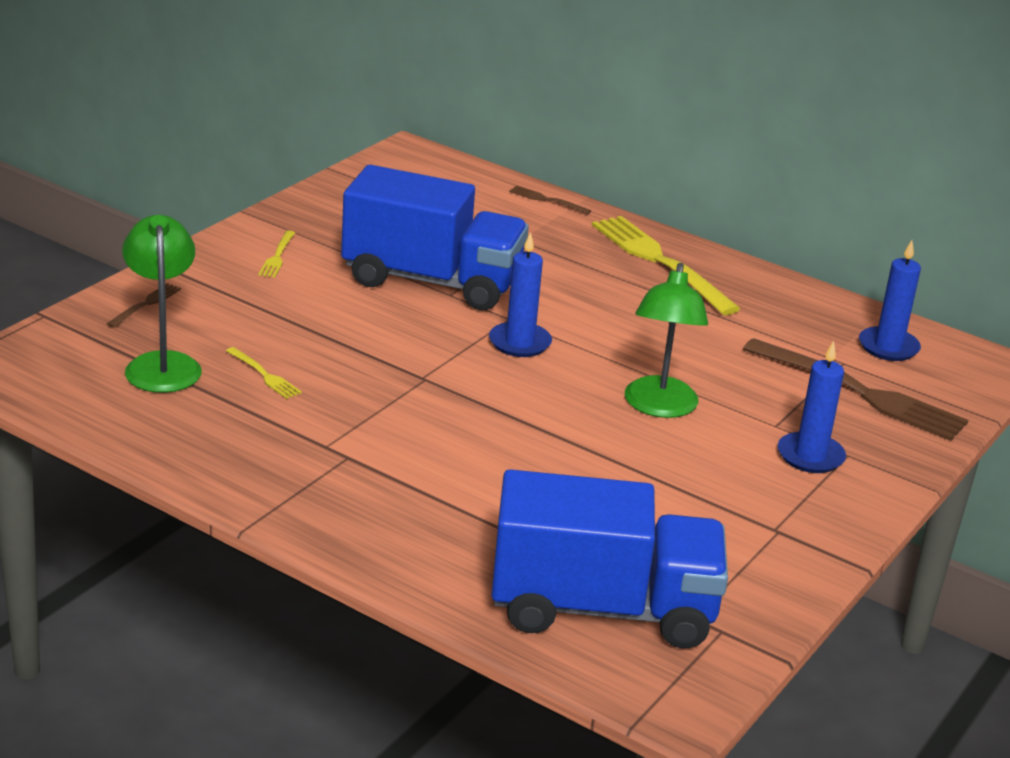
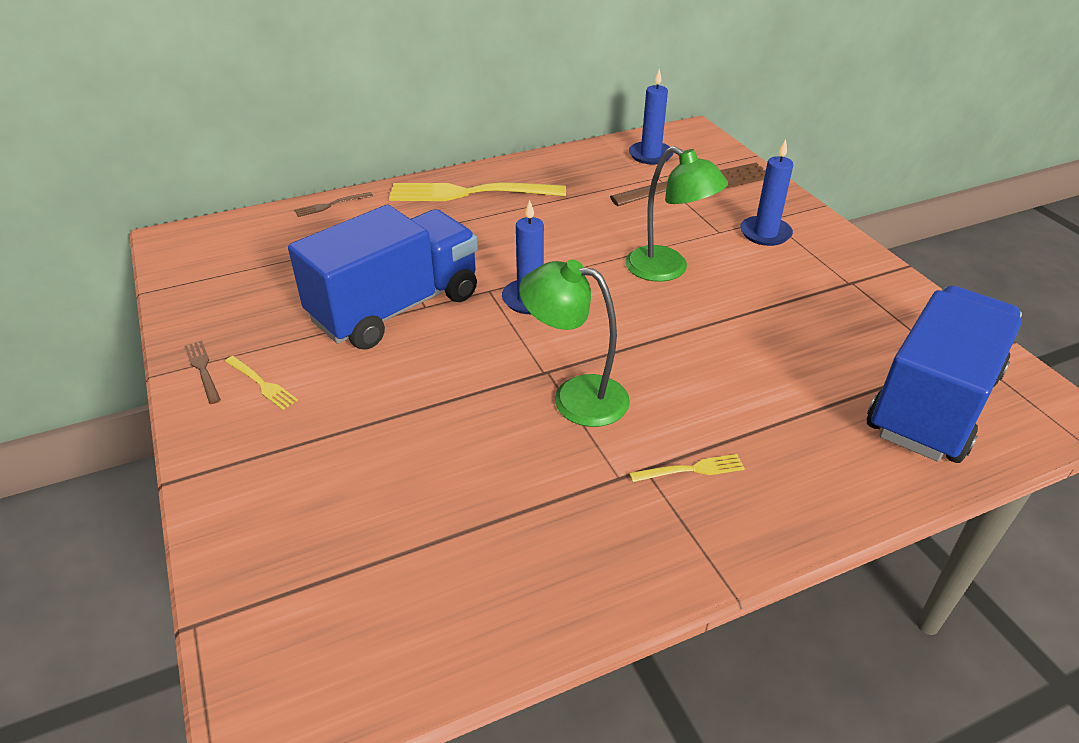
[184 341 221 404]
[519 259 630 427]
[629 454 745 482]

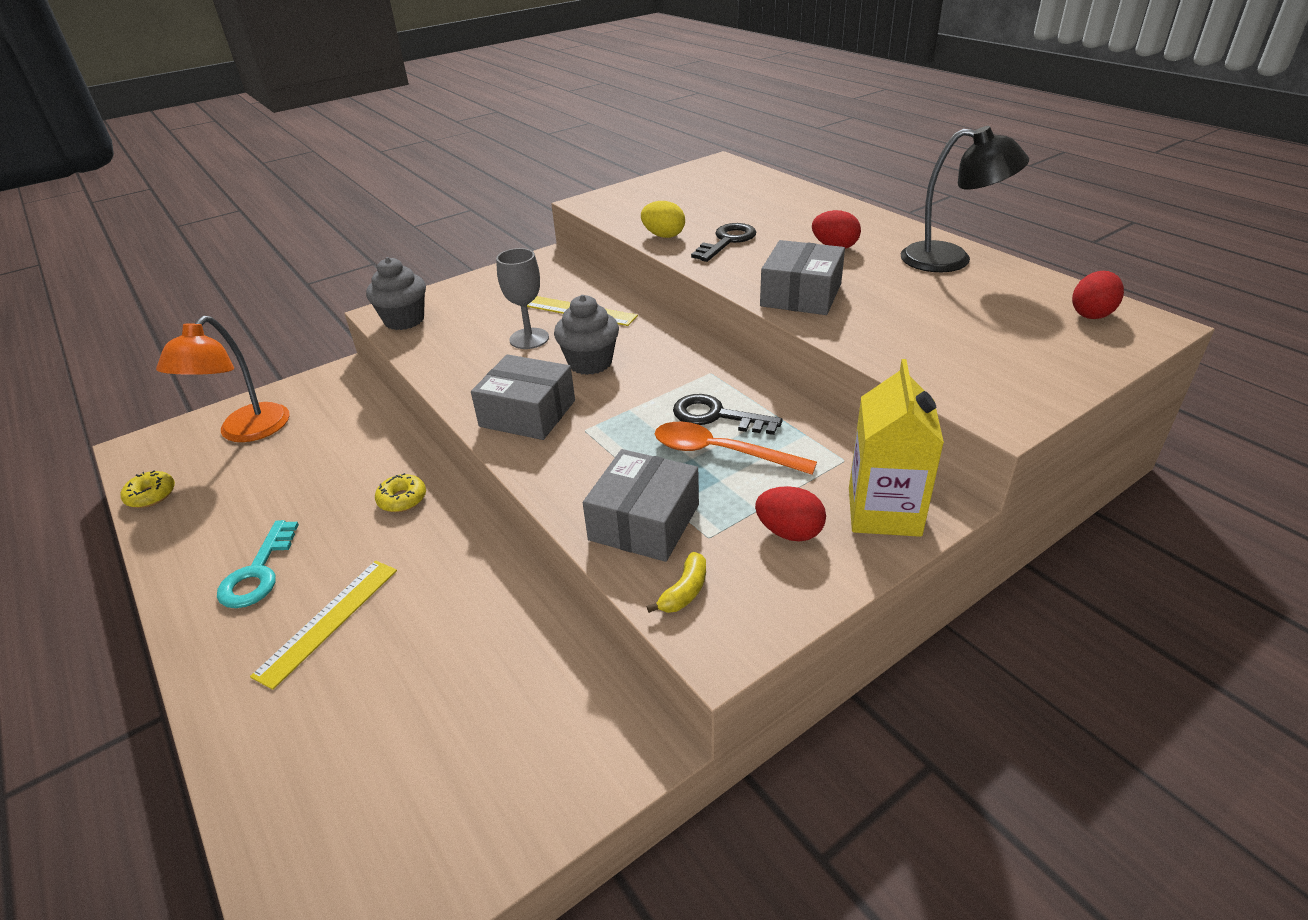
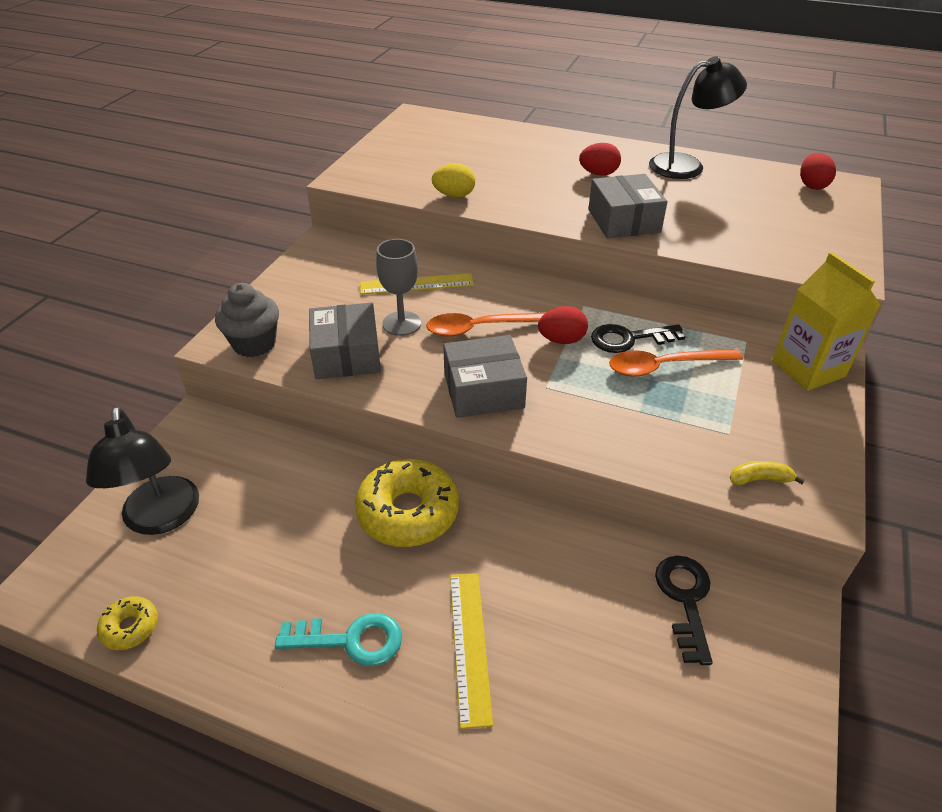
[309 302 381 379]
[655 556 713 665]
[538 306 588 344]
[426 313 545 337]
[86 407 199 535]
[275 613 402 666]
[730 461 805 485]
[355 459 459 547]

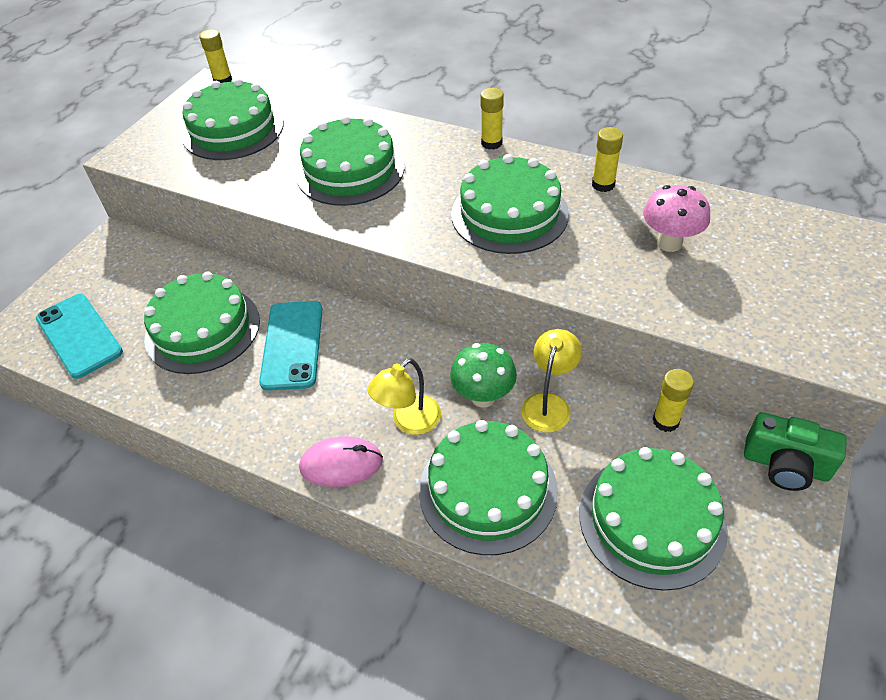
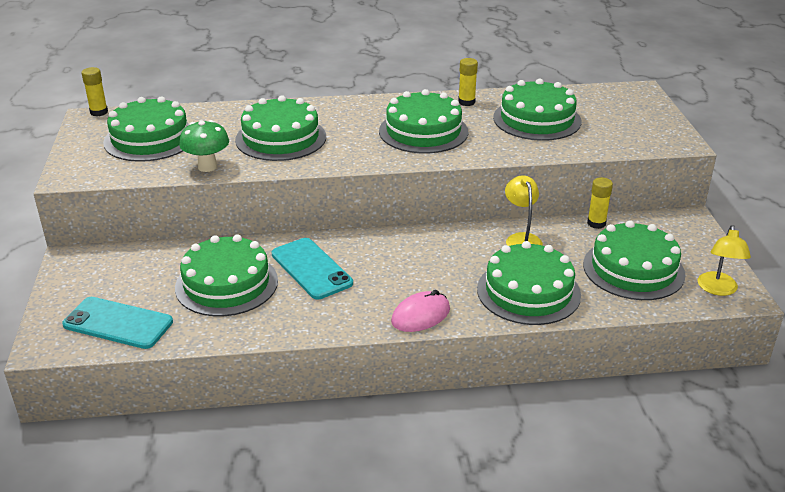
[480 88 504 150] (first image)
[744 412 847 491] (first image)
[698 225 751 296]
[179 120 229 172]
[493 78 582 141]

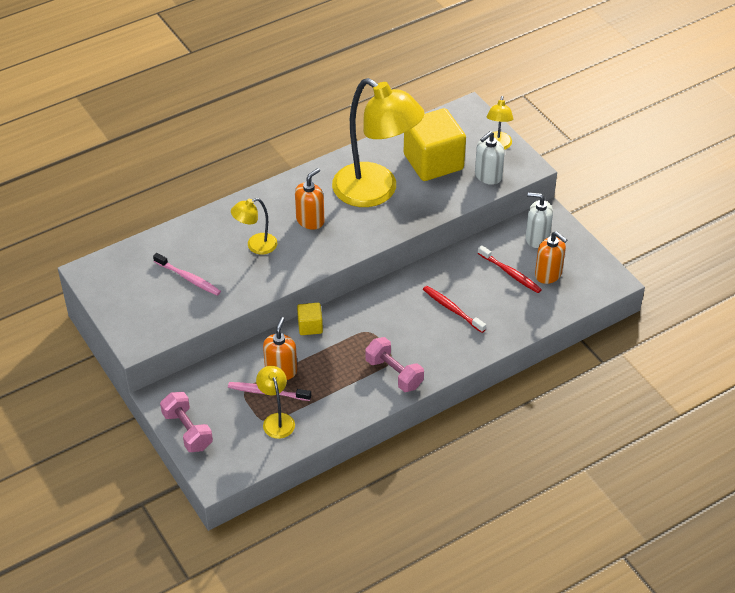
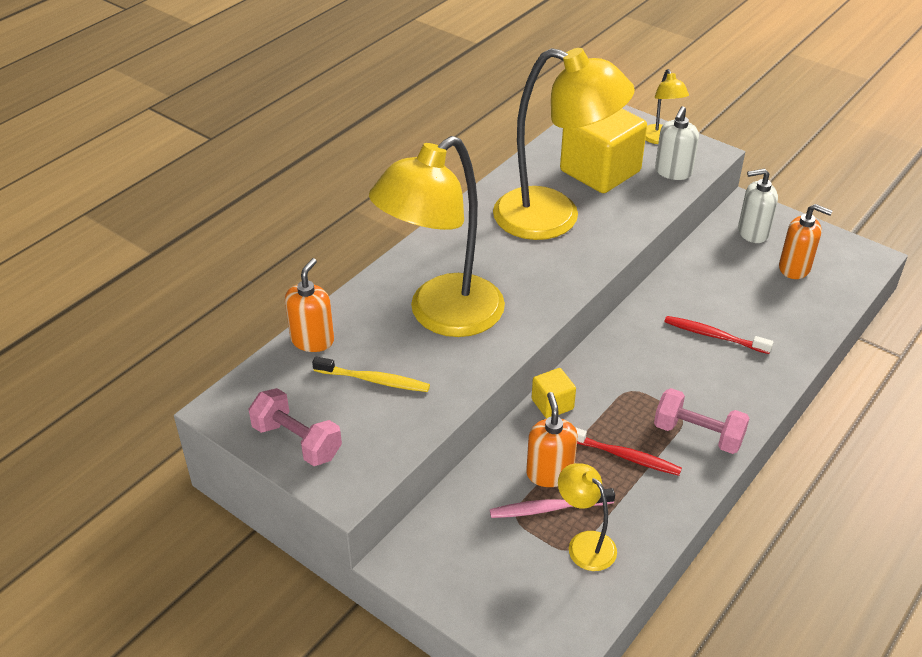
[249 388 342 466]
[285 258 334 352]
[575 427 682 476]
[312 357 430 392]
[369 136 505 337]

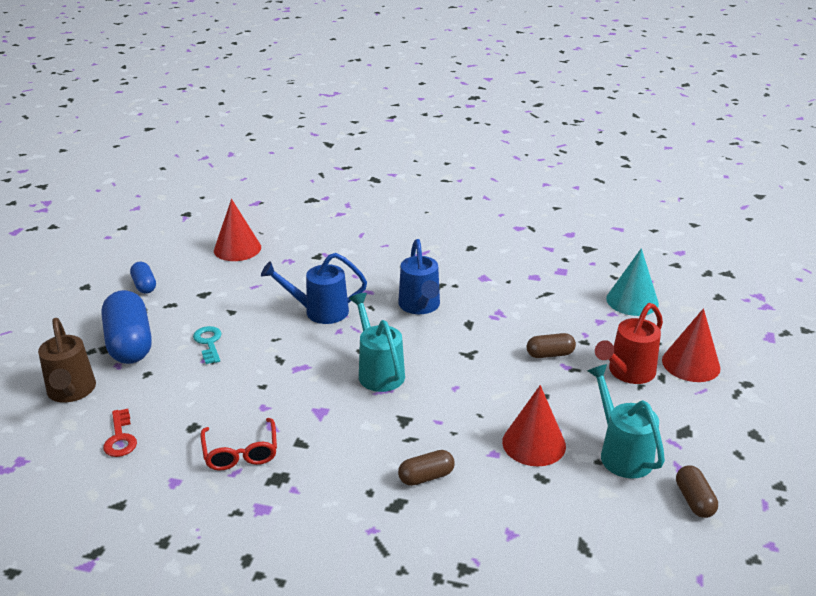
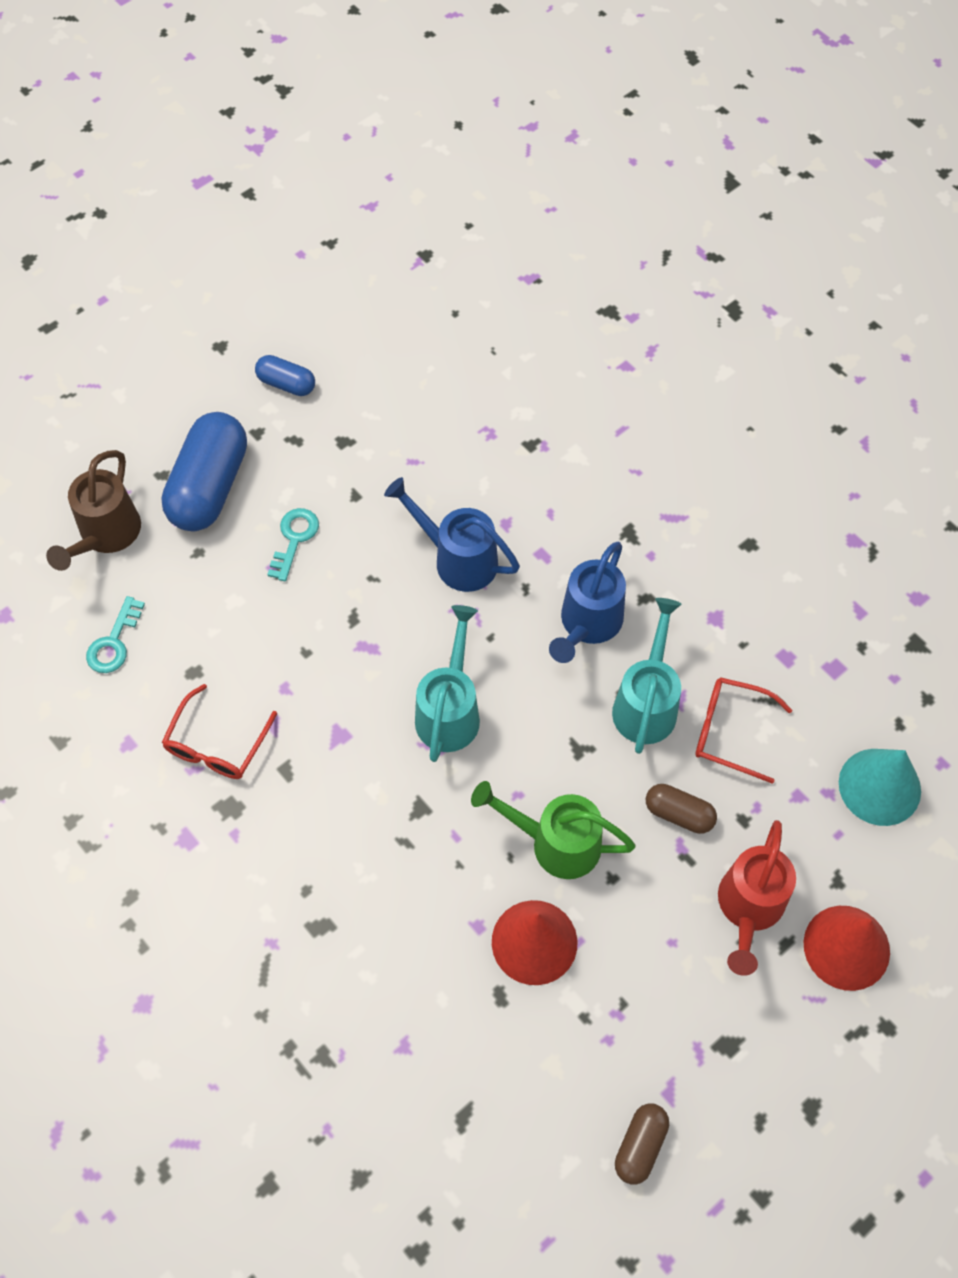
[214 199 261 261] (first image)
[398 450 455 486] (first image)
[471 781 636 879]
[695 677 792 784]
[612 598 681 754]
[86 596 145 673]
[255 355 315 396]
[718 820 796 976]

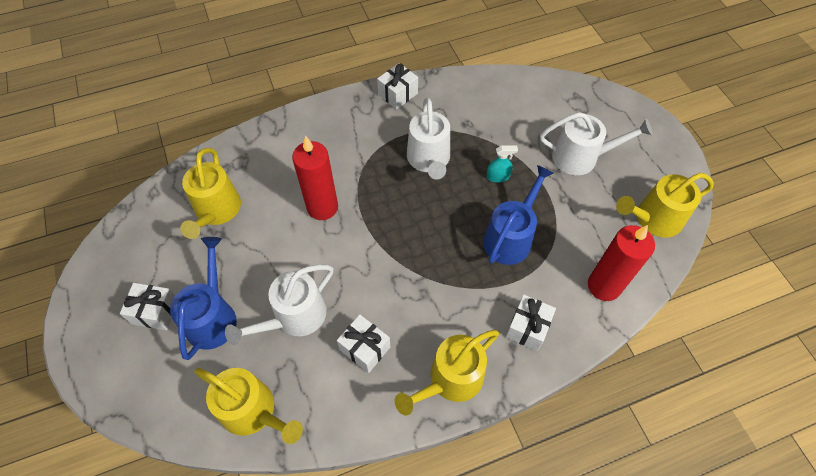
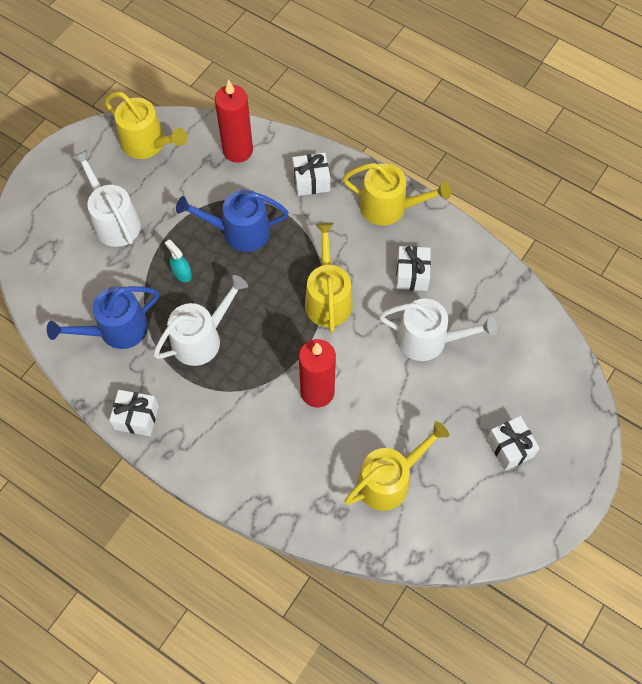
[47 286 159 349]
[305 222 353 333]

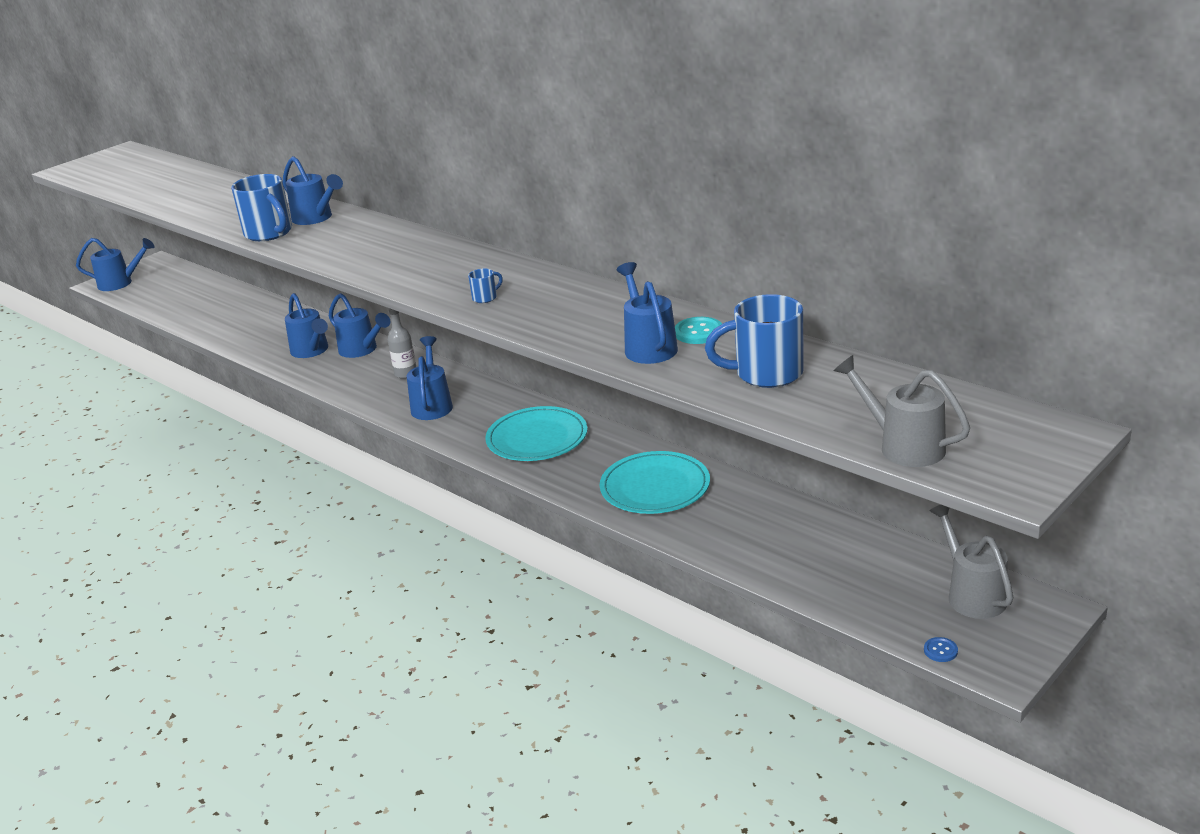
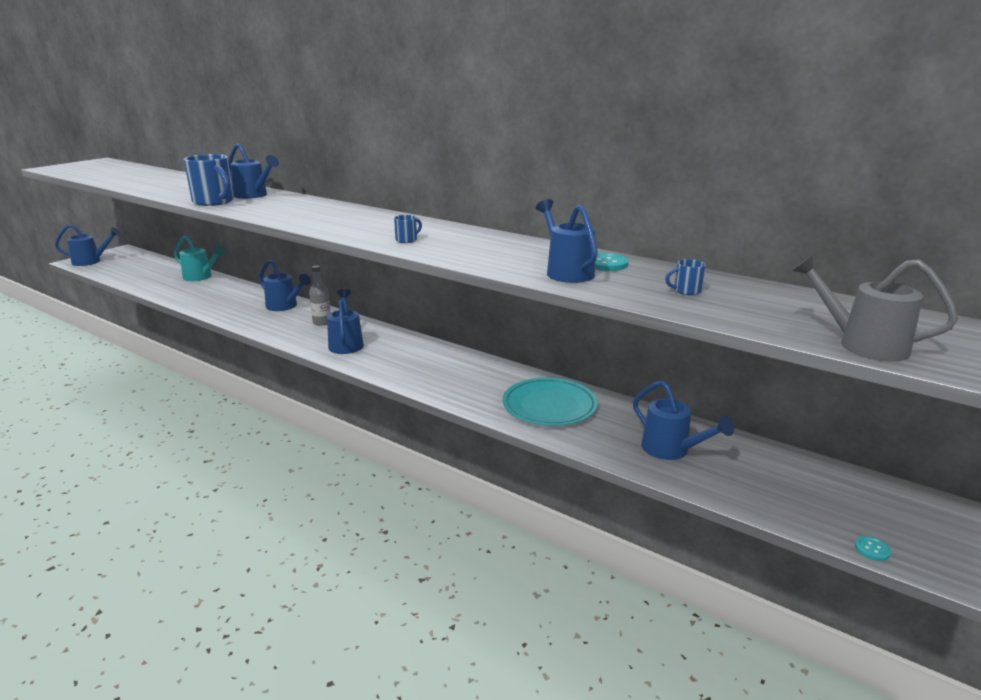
[485 406 588 461] (first image)
[929 505 1014 619] (first image)
[174 236 225 281]
[633 381 734 460]
[855 536 891 561]
[665 259 706 295]

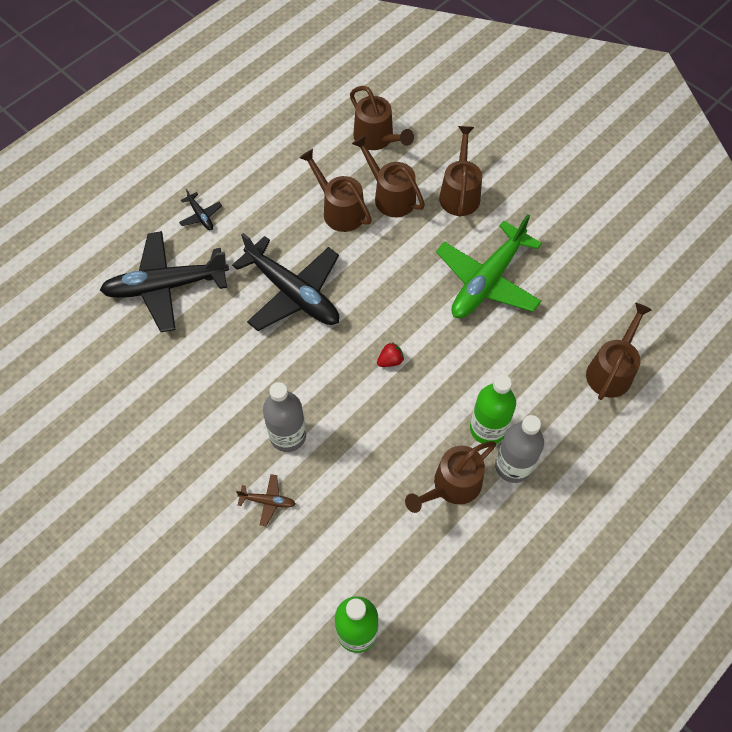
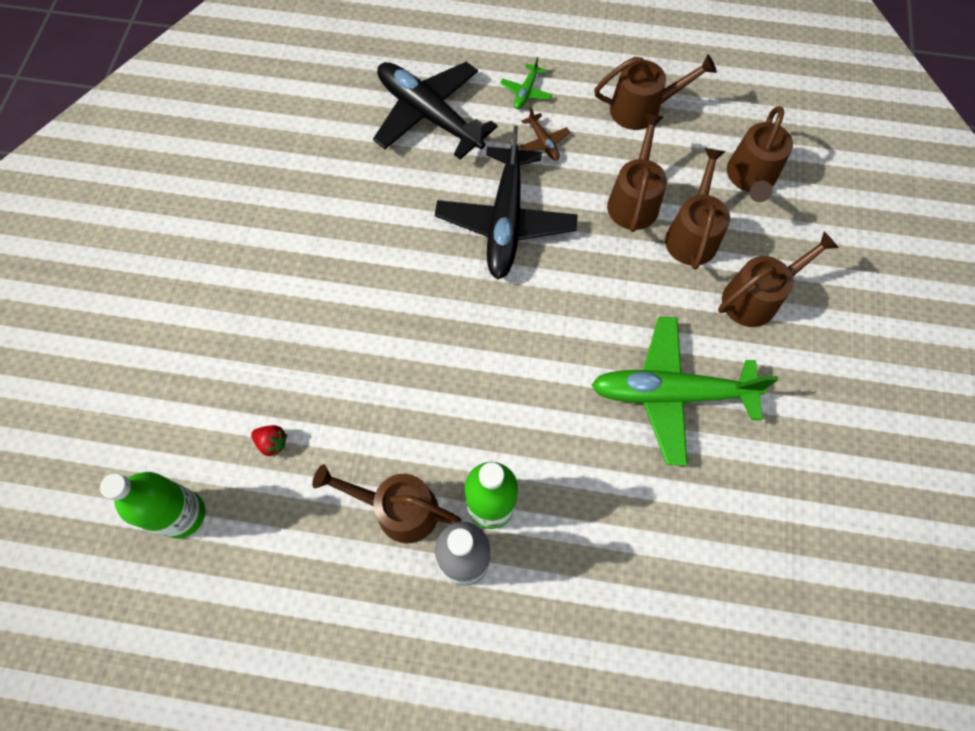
[263 382 306 452] (first image)
[519 107 570 161]
[251 425 287 457]
[594 54 717 130]
[500 57 552 109]

